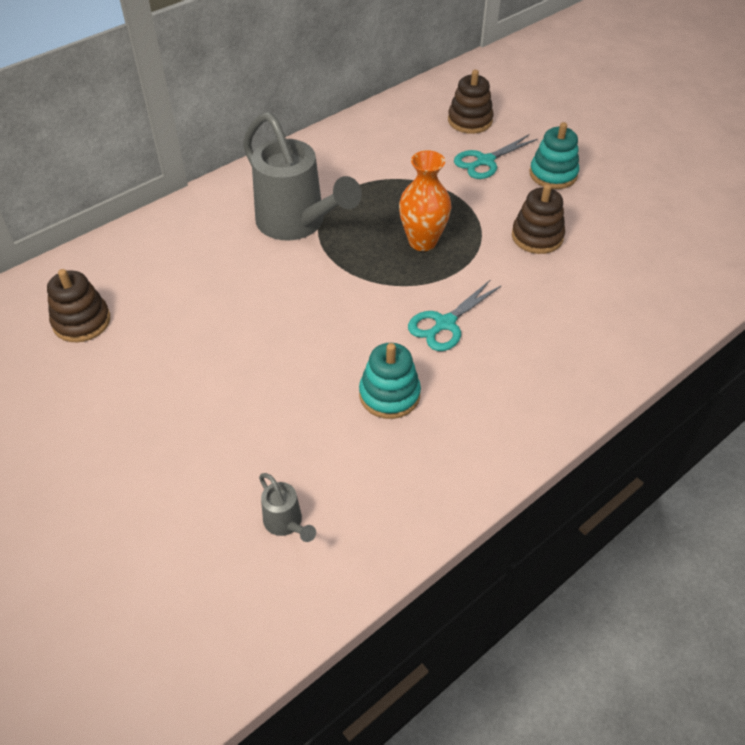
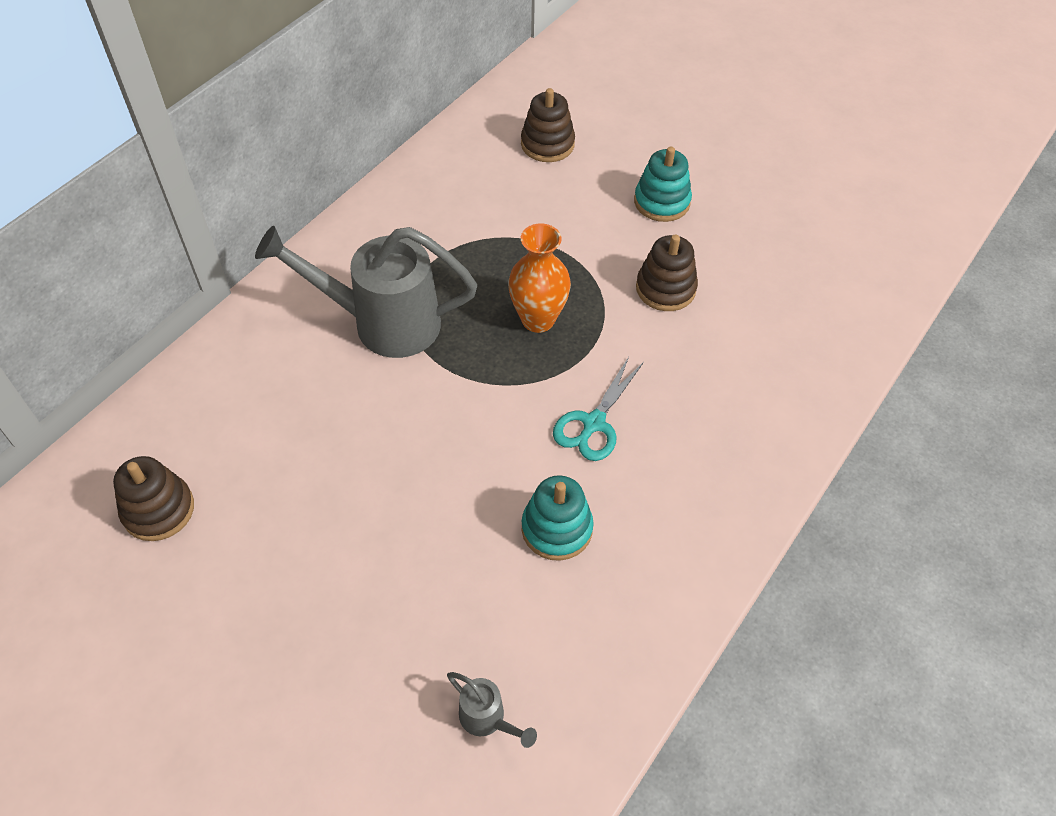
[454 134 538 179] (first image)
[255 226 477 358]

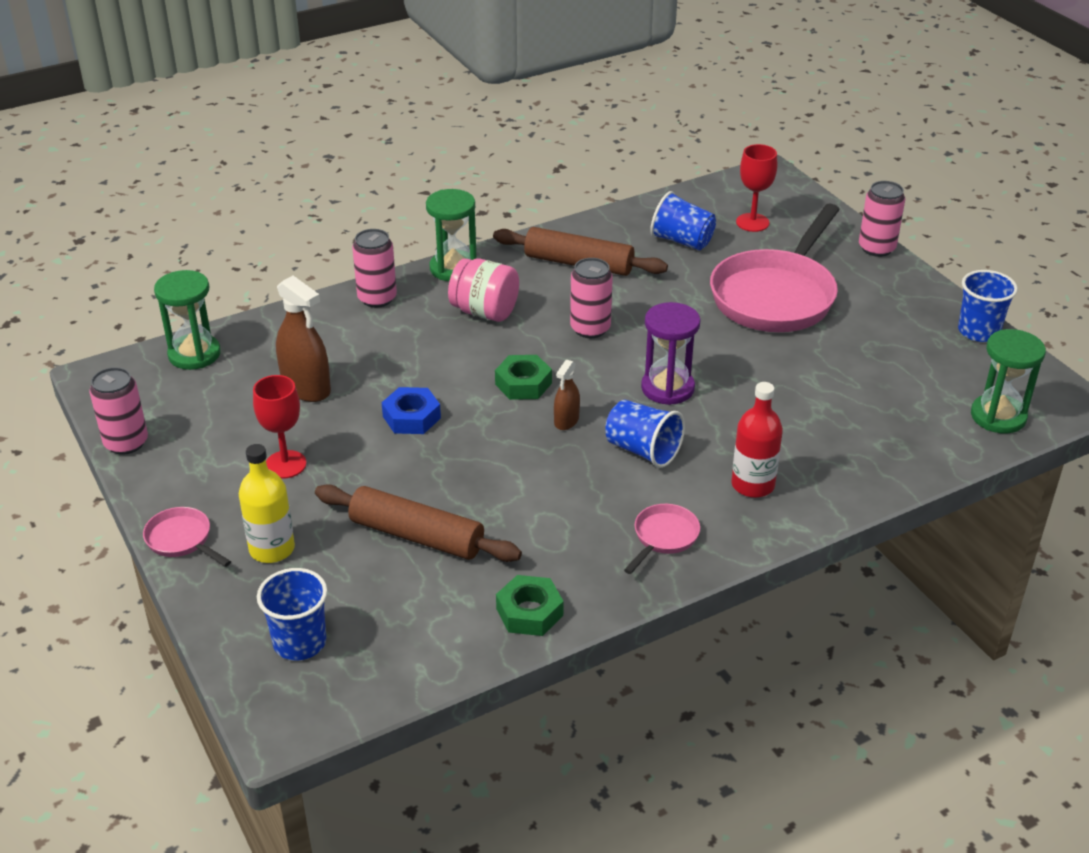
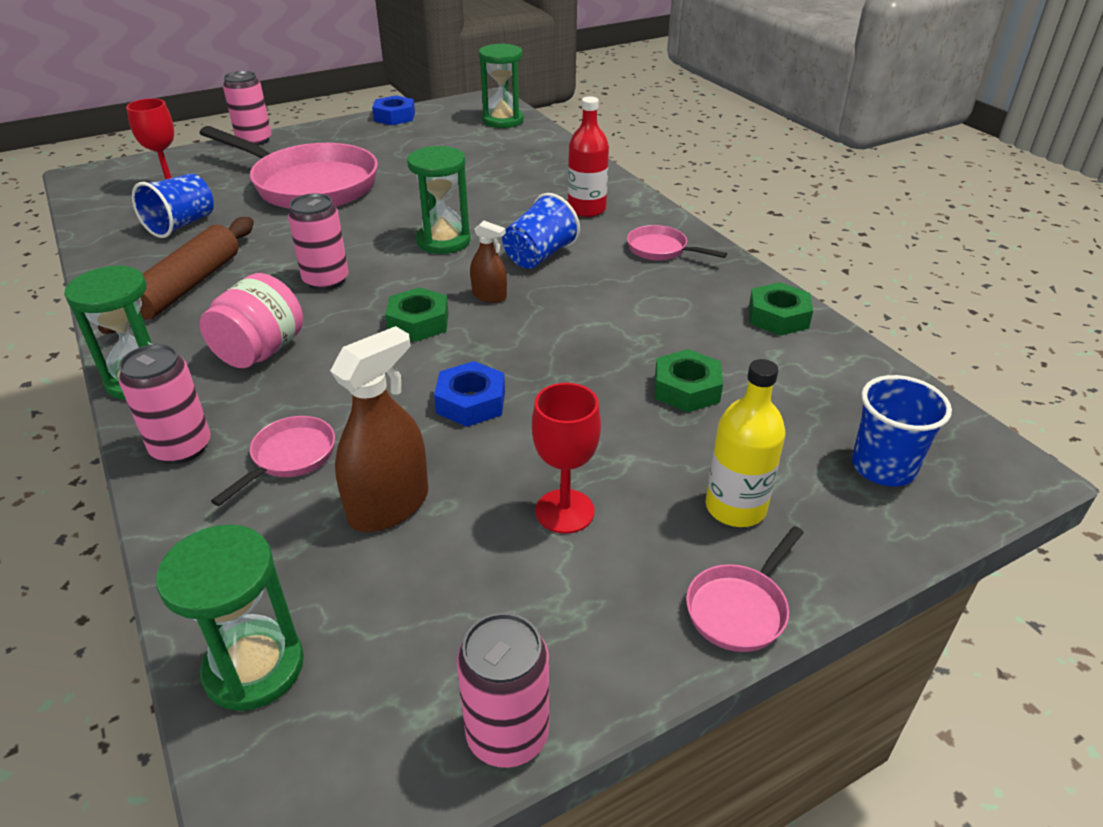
[211 416 335 506]
[655 349 723 413]
[372 95 415 125]
[407 146 471 254]

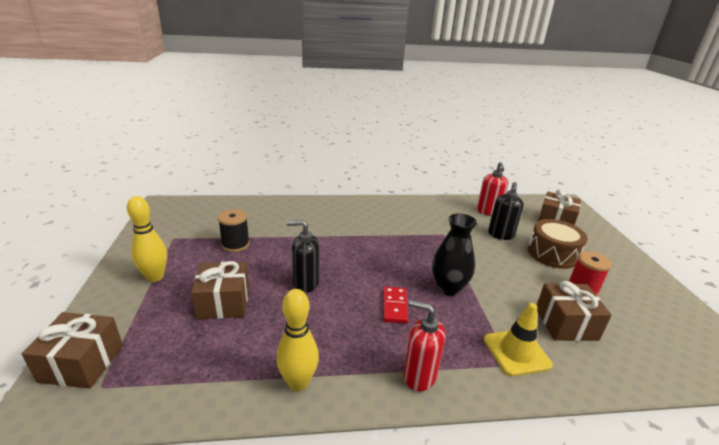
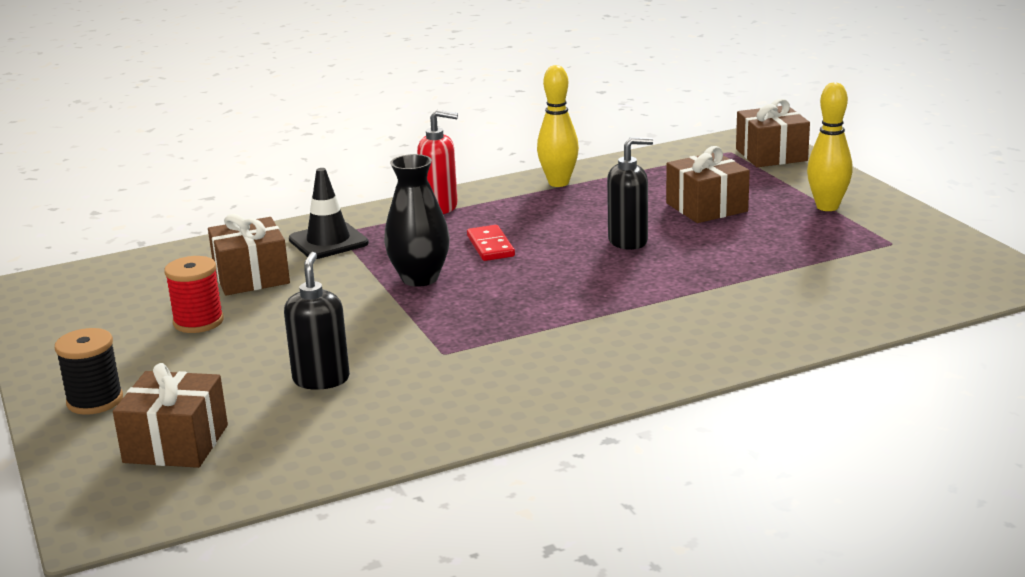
[477 162 508 216] (first image)
[528 219 588 269] (first image)
[55 328 123 415]
[289 168 369 259]

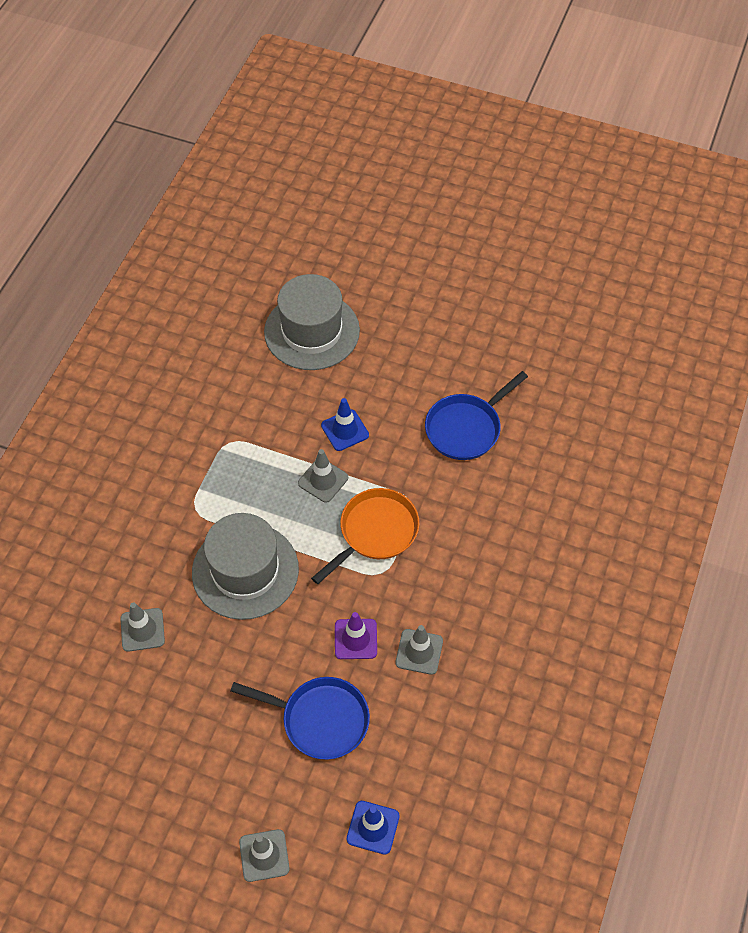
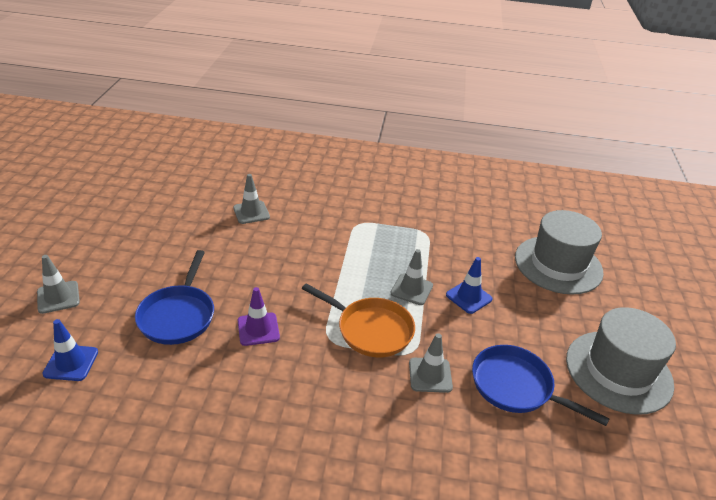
[566 307 676 415]
[409 333 453 393]

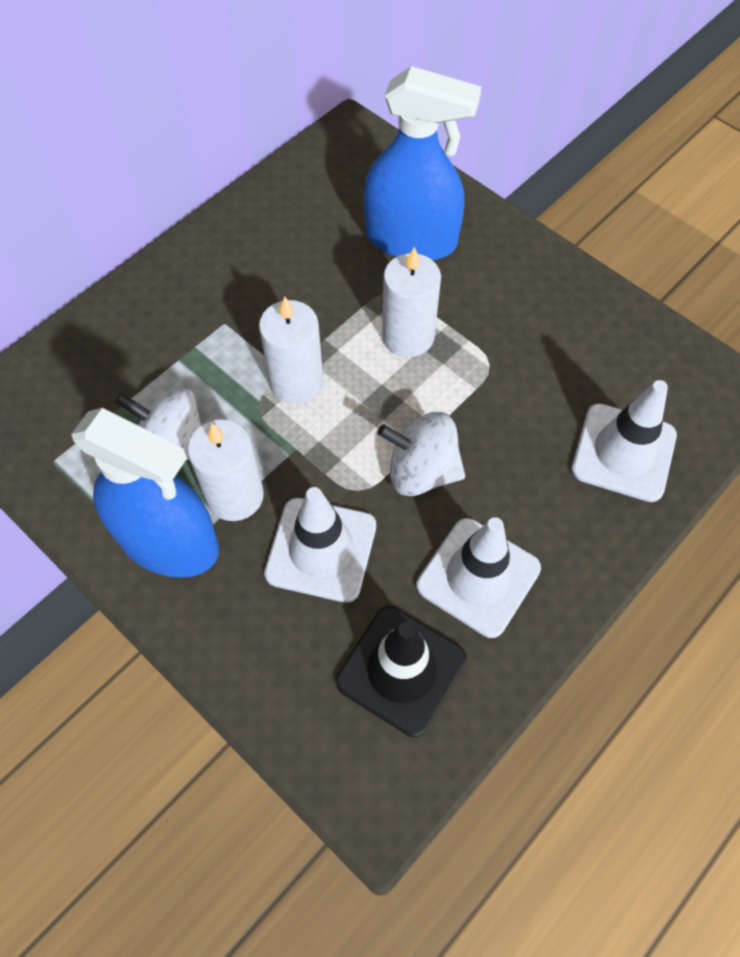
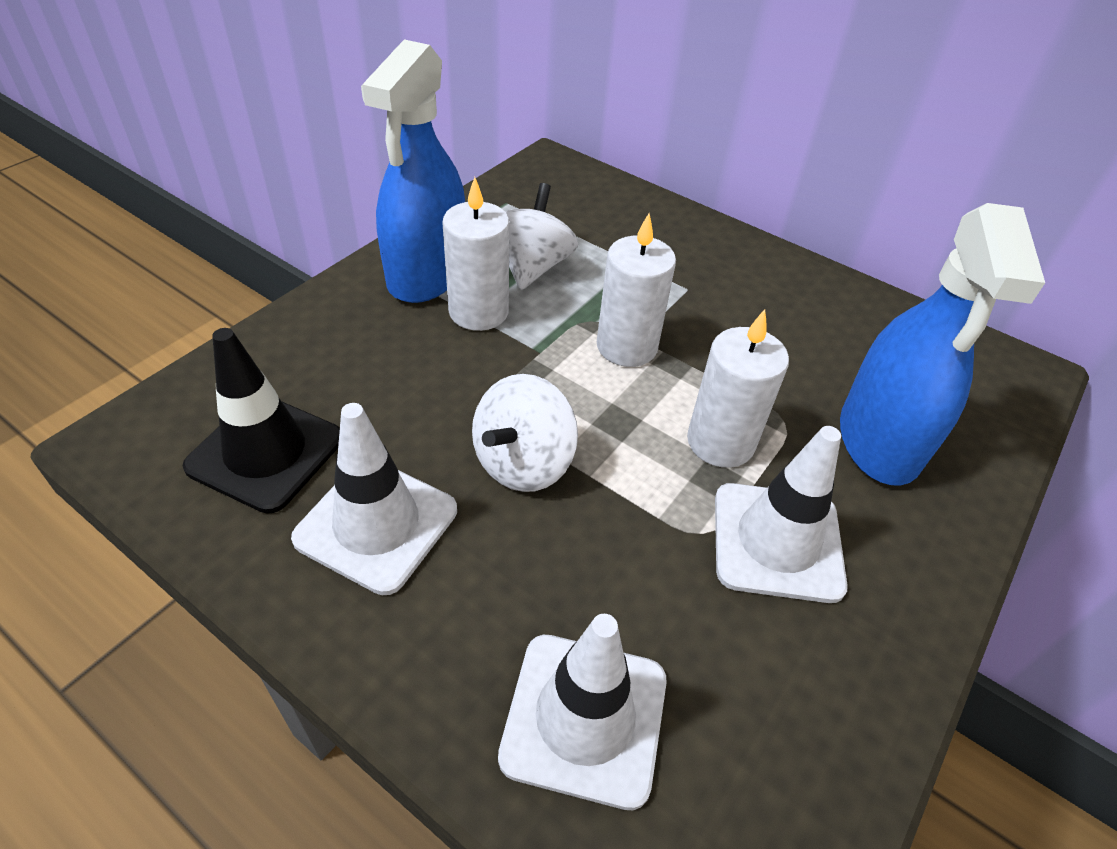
[715 426 848 603]
[472 374 578 492]

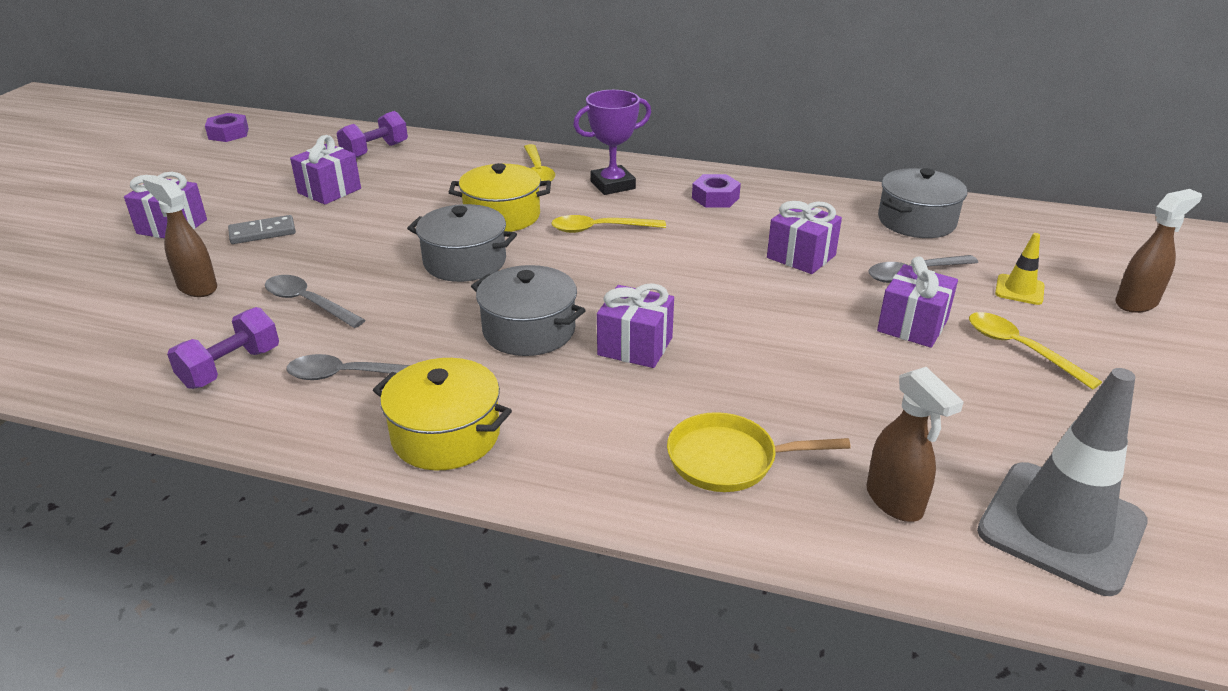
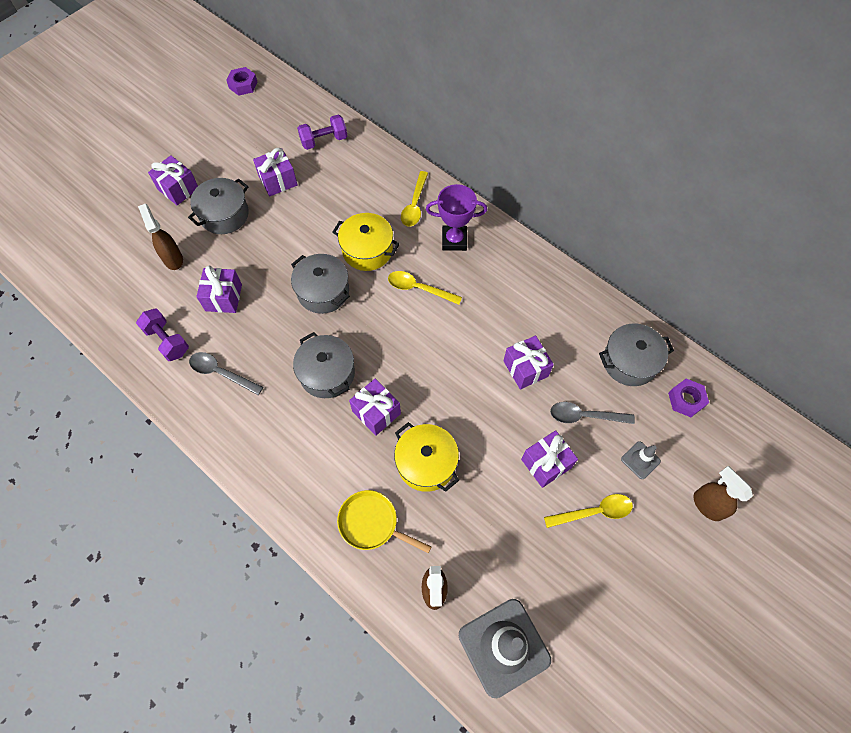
[394 422 459 492]
[668 379 709 417]
[188 178 249 234]
[196 266 242 313]
[621 441 661 479]
[136 309 189 361]
[544 494 633 528]
[694 466 753 521]

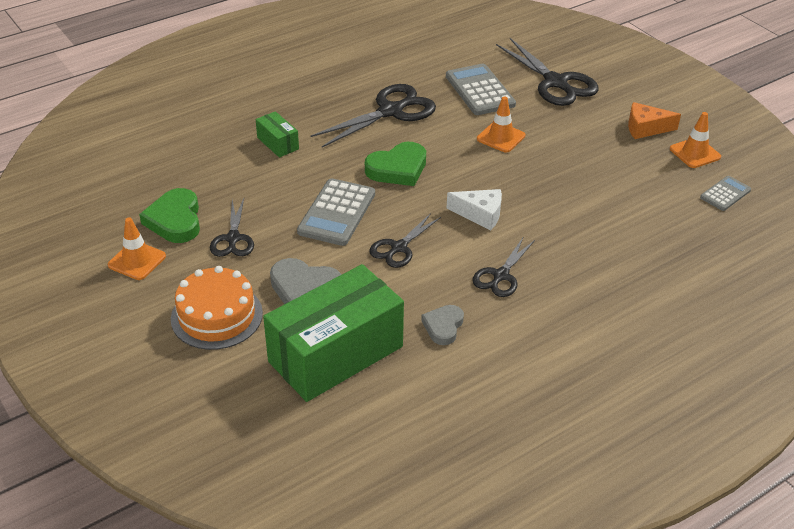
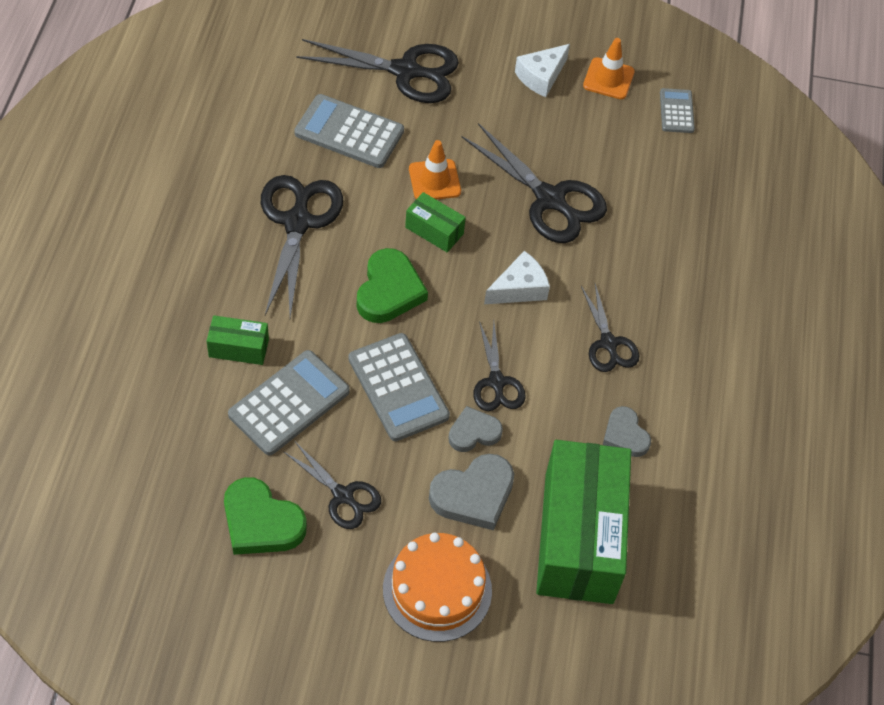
[108 217 166 280] (first image)
[228 350 350 456]
[405 192 466 252]
[448 406 503 452]
[461 123 607 243]
[515 44 570 97]

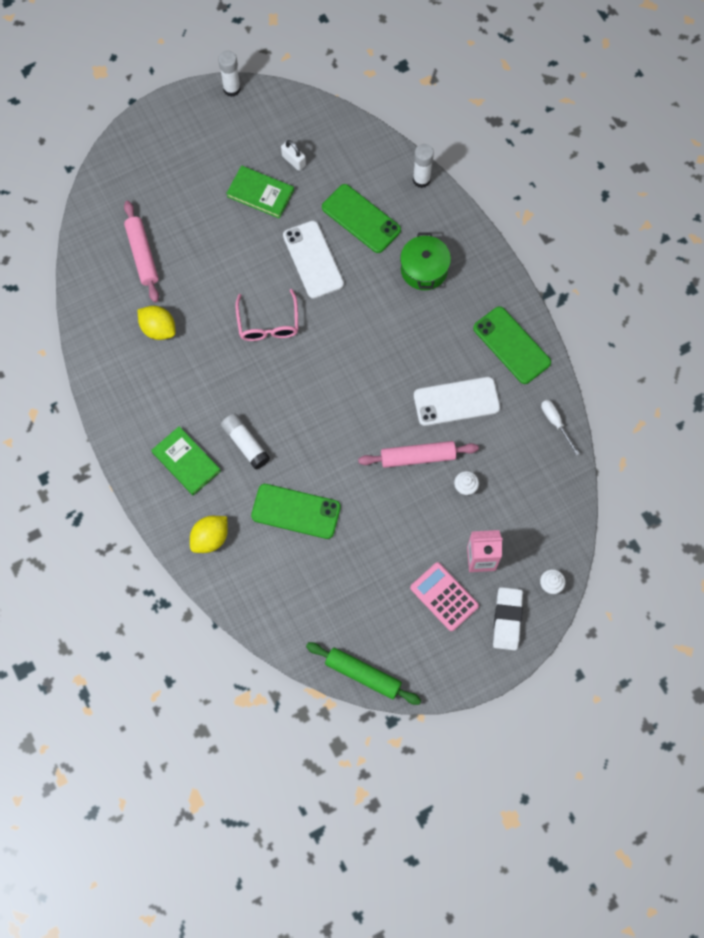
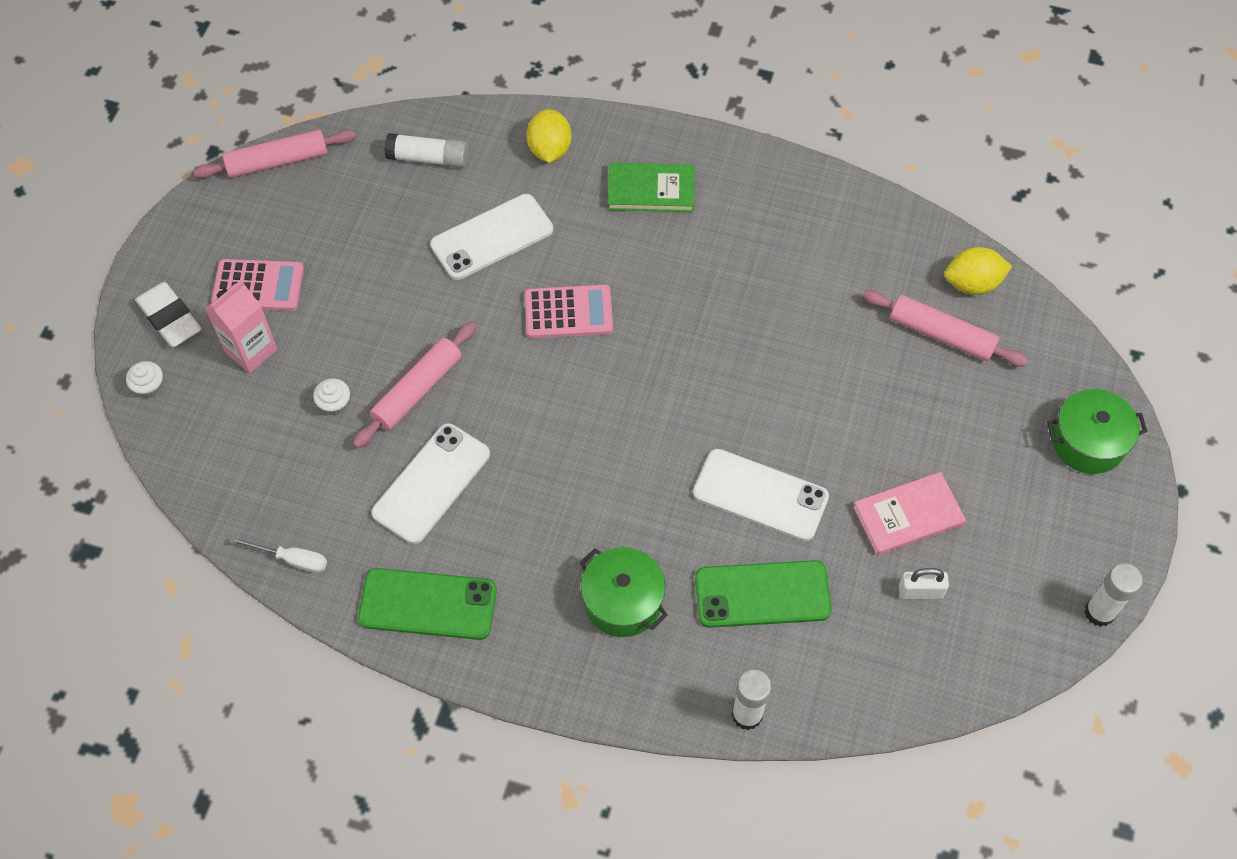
[235 289 299 341] (first image)
[525 285 613 338]
[1047 389 1148 474]
[945 247 1012 295]
[385 133 468 168]
[853 472 966 556]
[430 194 553 280]
[193 129 356 179]

